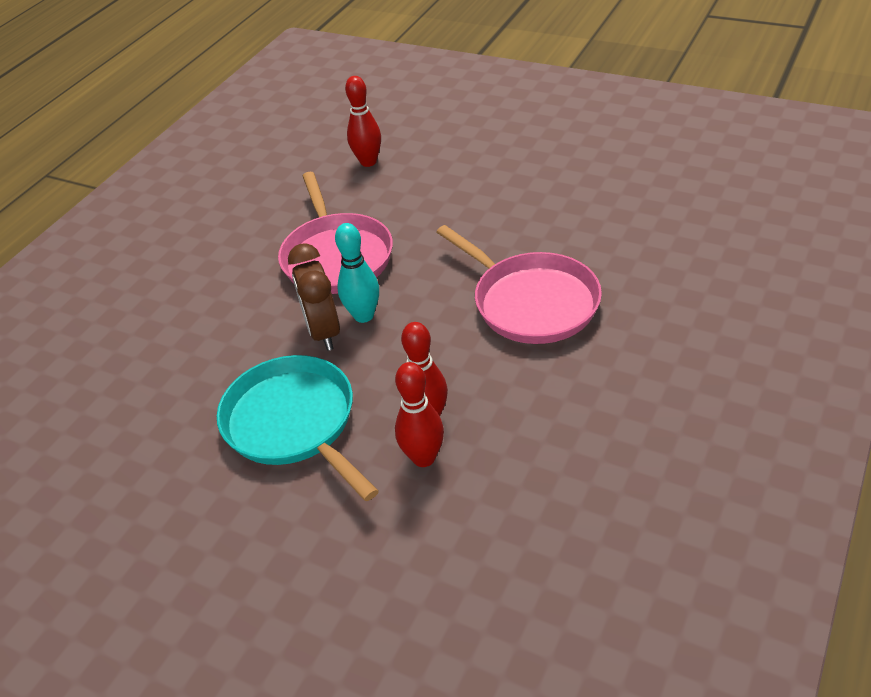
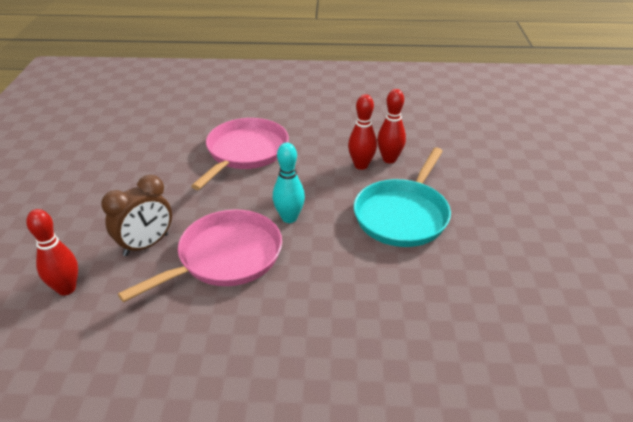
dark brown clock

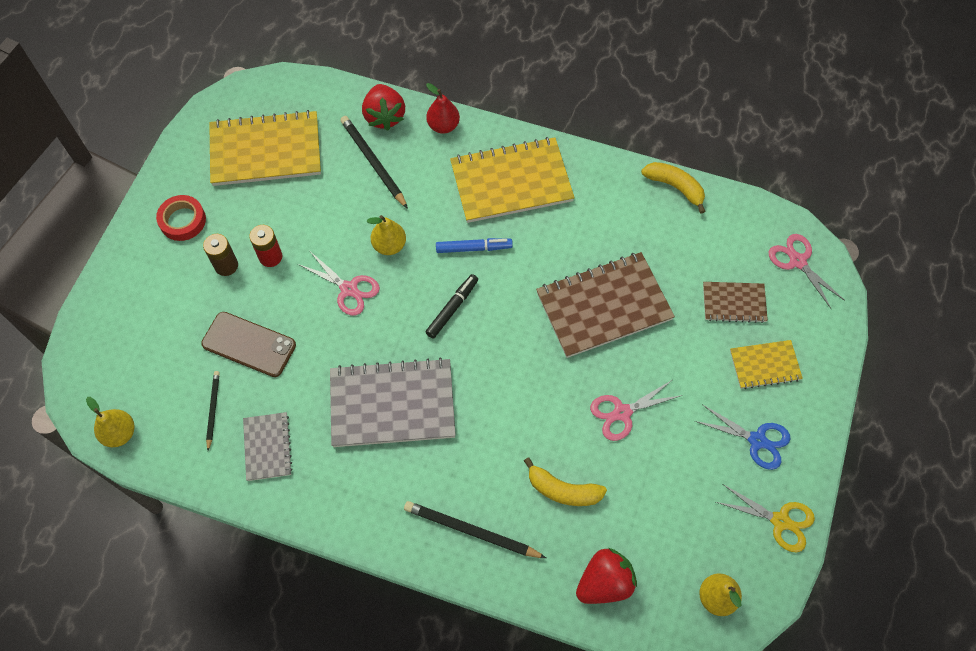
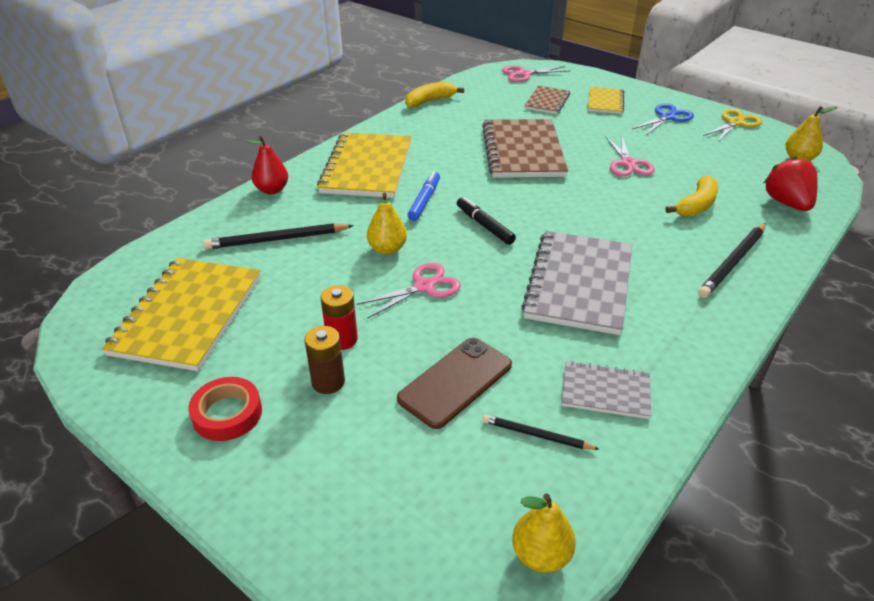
crimson berry (no. 1 from left in the first image)

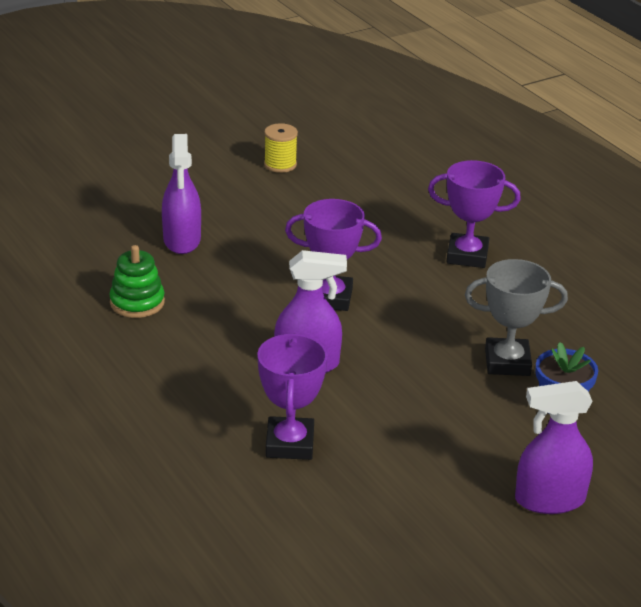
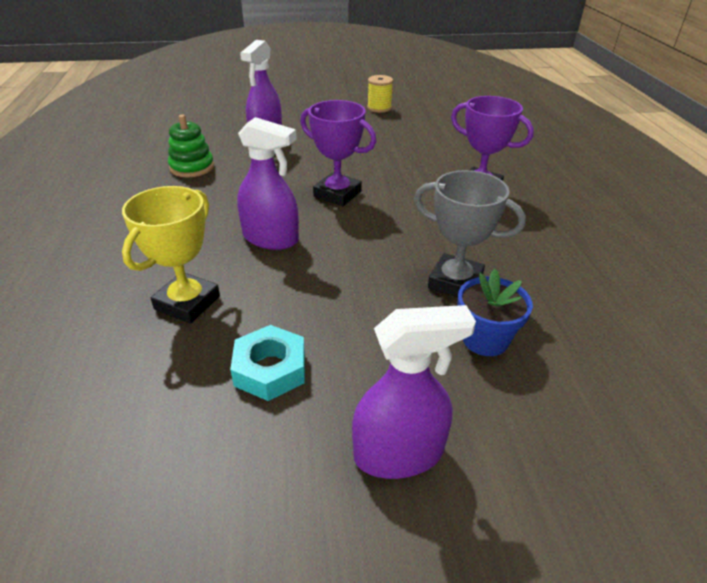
aqua hex nut
golden trophy
purple sprayer (no. 3 from left)

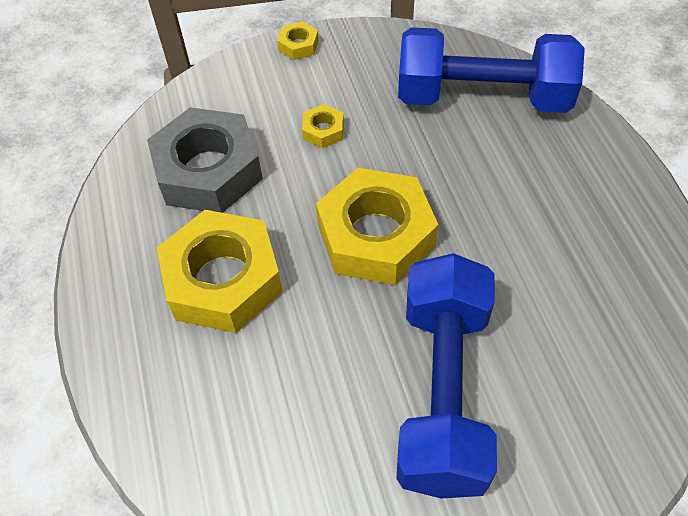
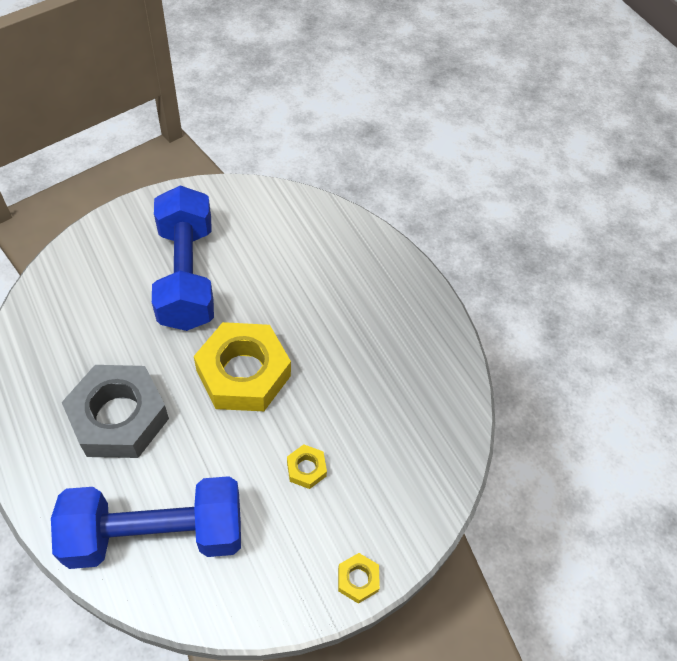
golden hex nut (no. 1 from left in the first image)
grey hex nut

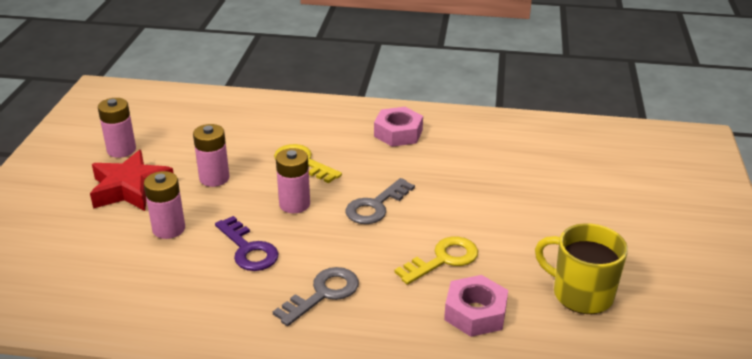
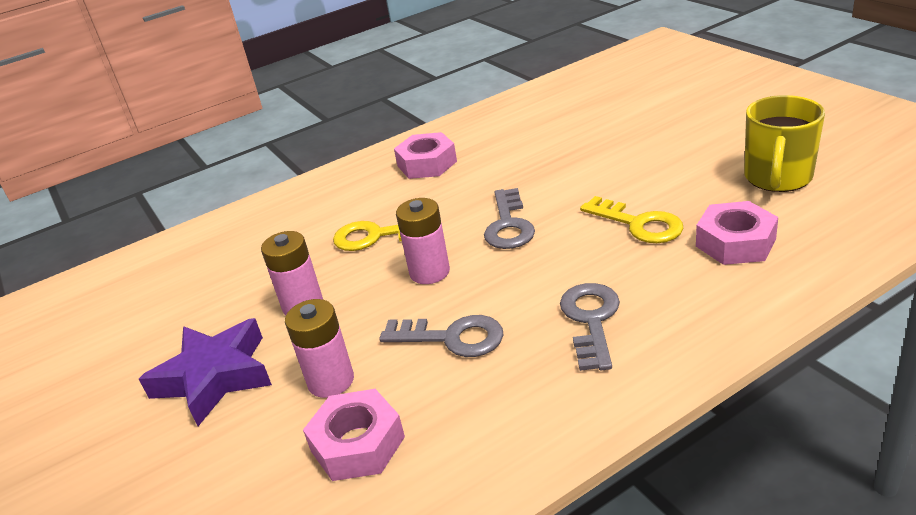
pink AA battery (no. 1 from left in the first image)
pink hex nut (no. 1 from left)
purple star
grey latchkey (no. 1 from left)
golden latchkey (no. 2 from left)
golden mug

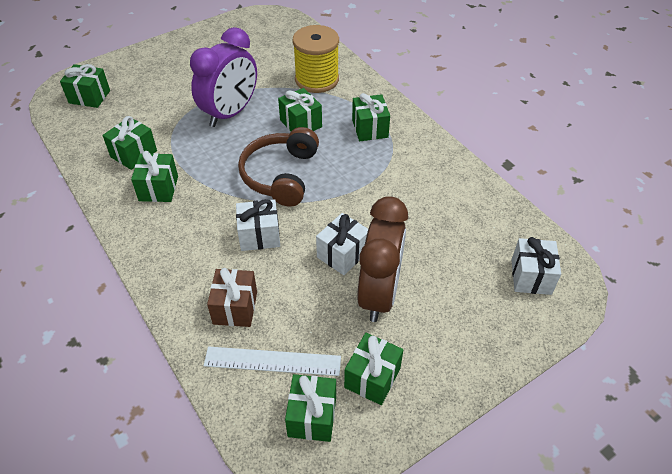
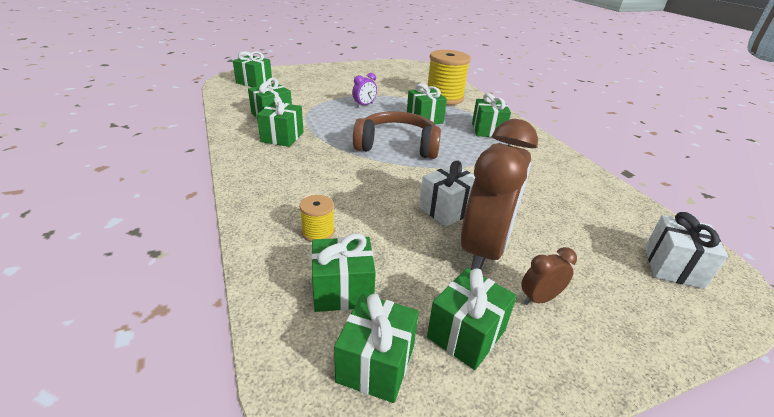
white present (no. 1 from left in the first image)
dark brown clock (no. 2 from left)
leaf-green present (no. 4 from left)
golden spool (no. 1 from left)
dark brown headphones
purple clock

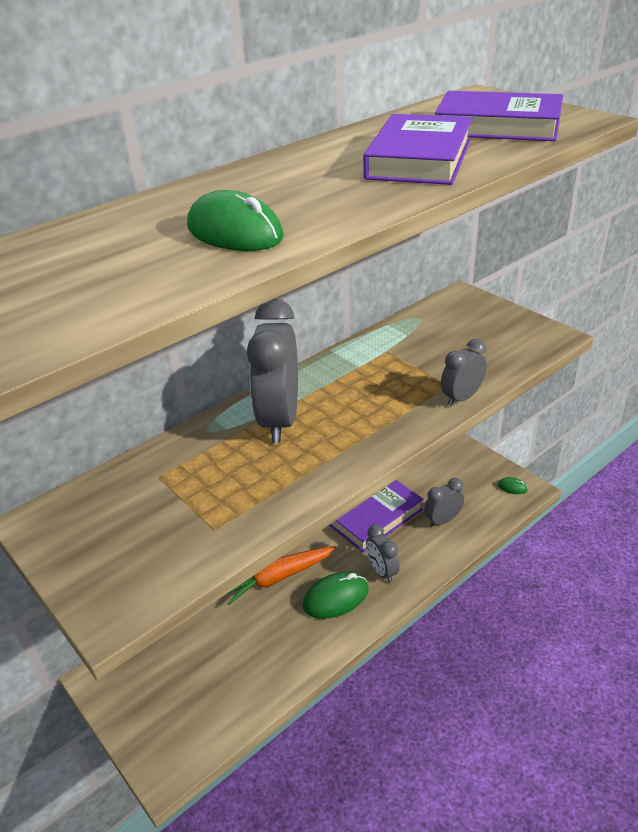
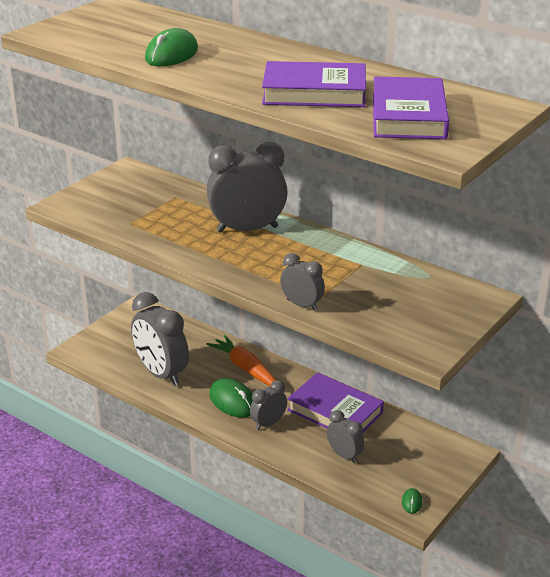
grey clock (no. 1 from left)

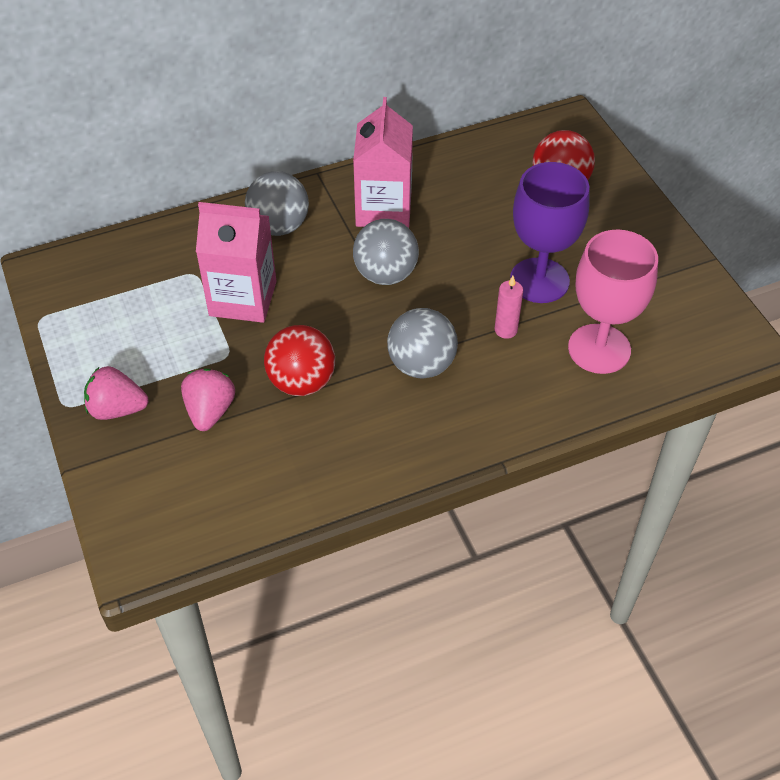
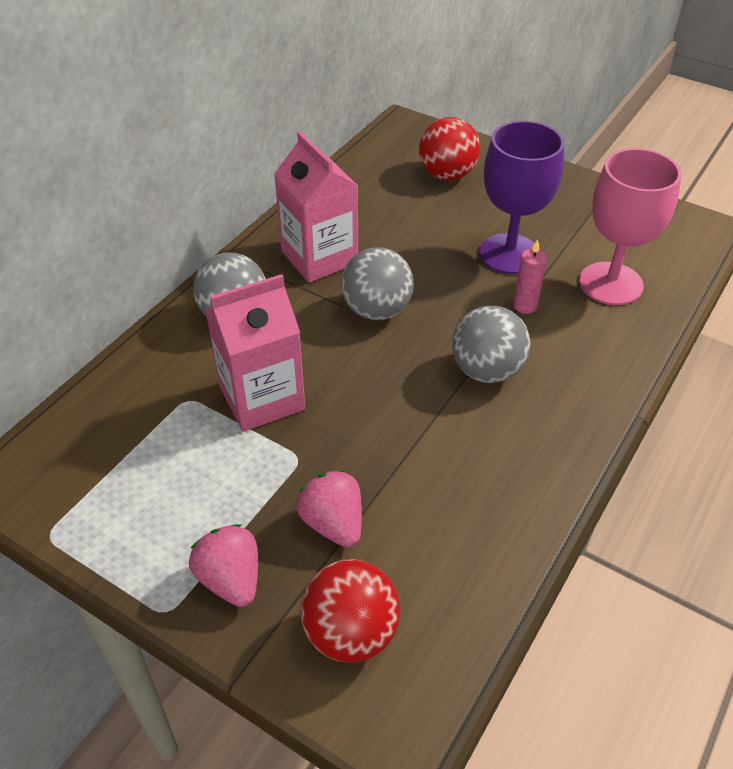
crimson ball (no. 1 from left)
pink berry (no. 1 from left)

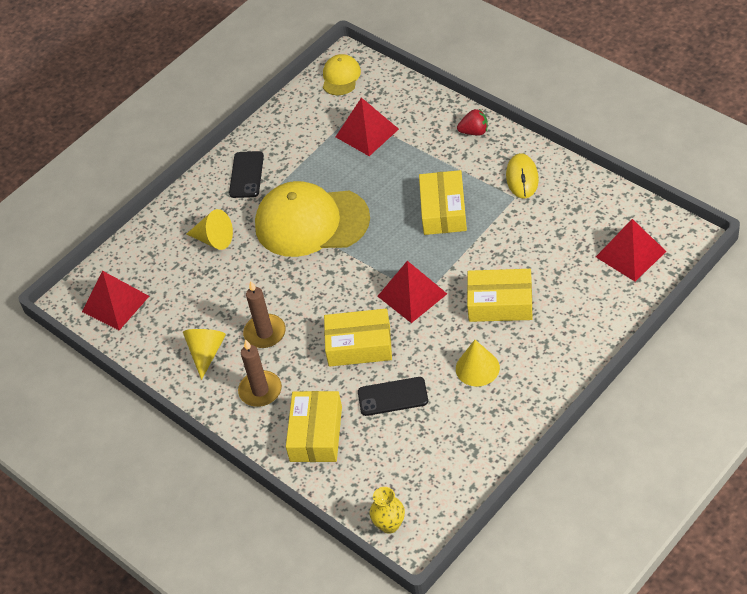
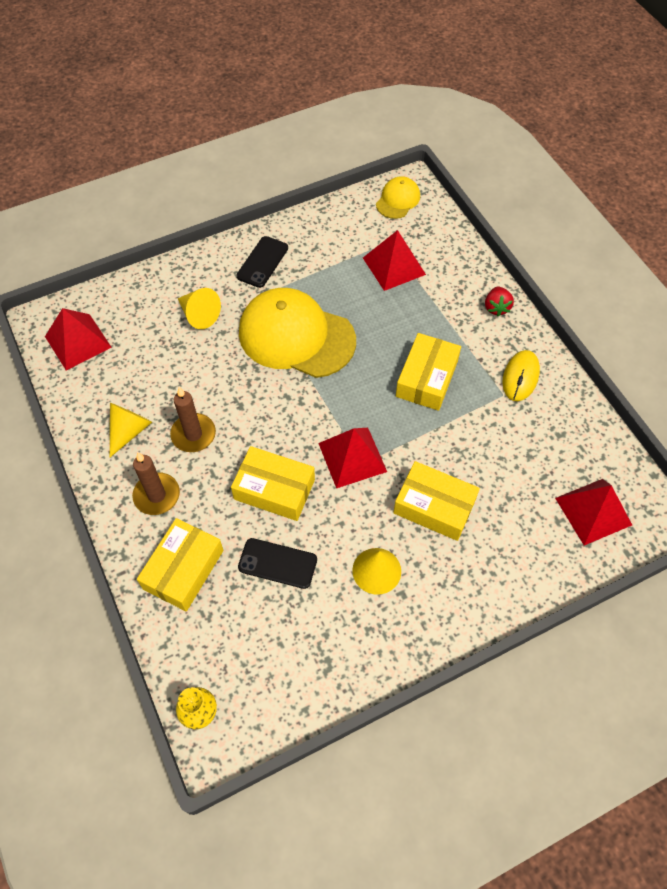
crimson berry

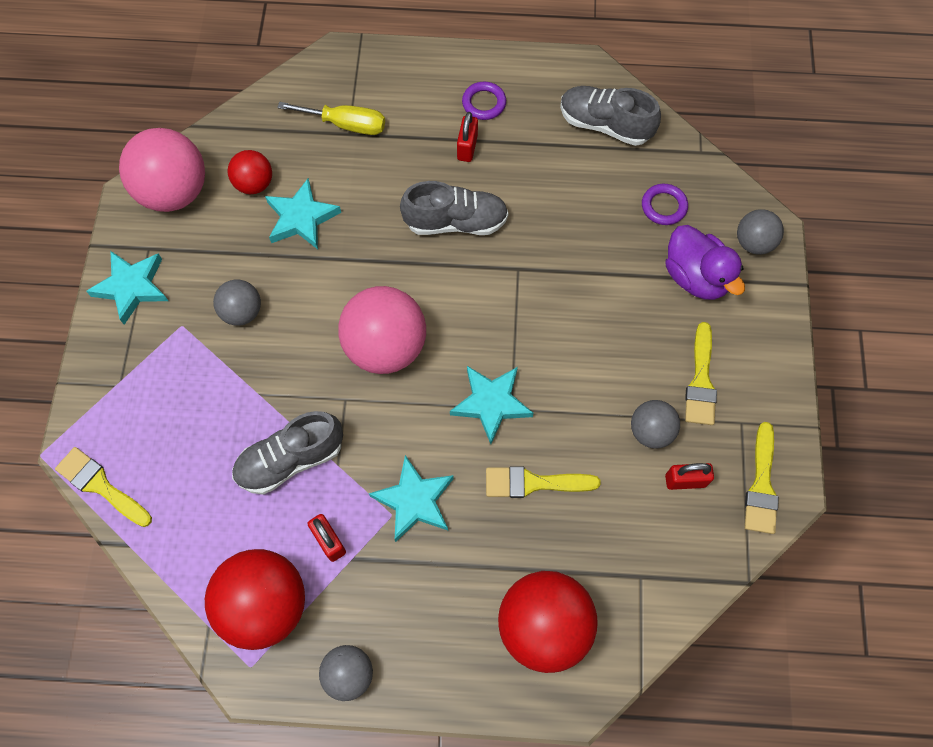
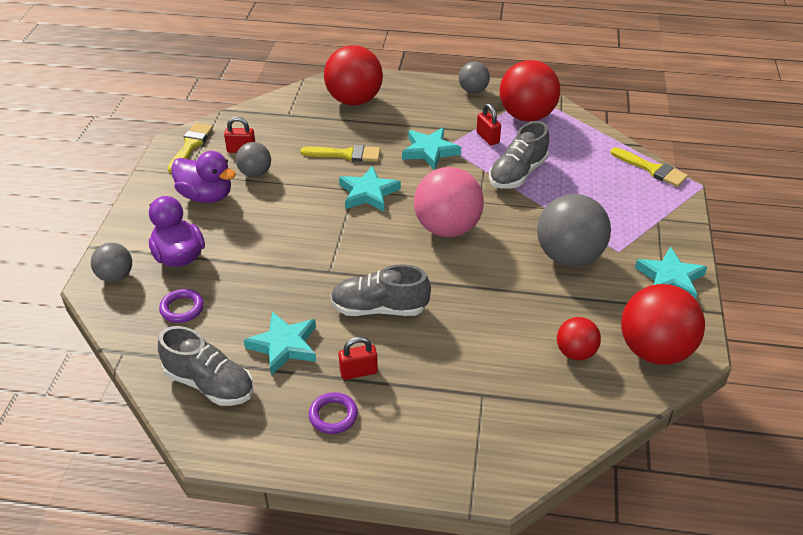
golden hand screwdriver
aqua star (no. 1 from left)
purple rubber duck (no. 2 from left)
crimson ball (no. 4 from left)
grey sneaker (no. 3 from left)
crimson lock (no. 2 from left)
grey ball (no. 4 from left)

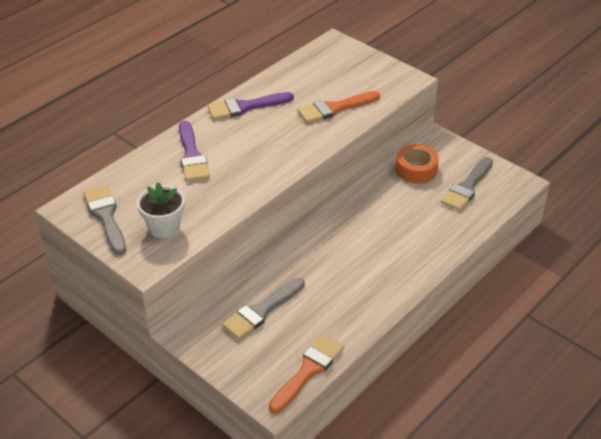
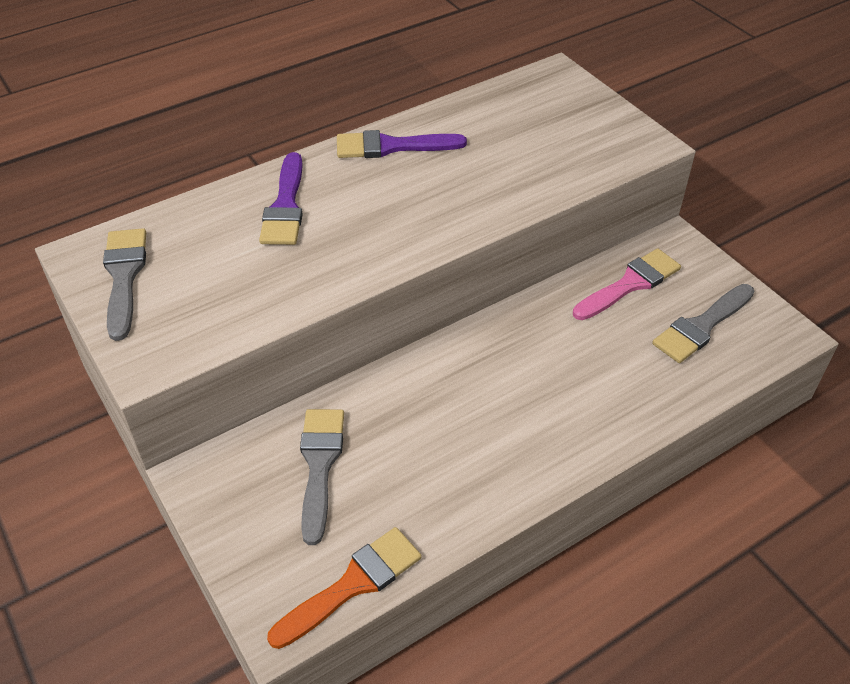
white flower pot
orange-coloured paint brush (no. 2 from left in the first image)
pink paint brush
grey paint brush (no. 2 from left)

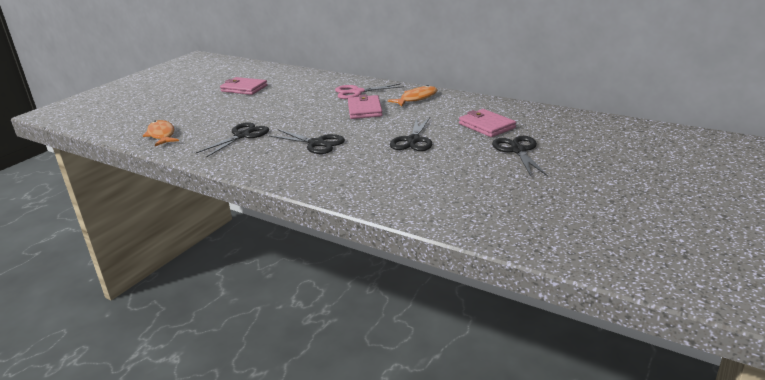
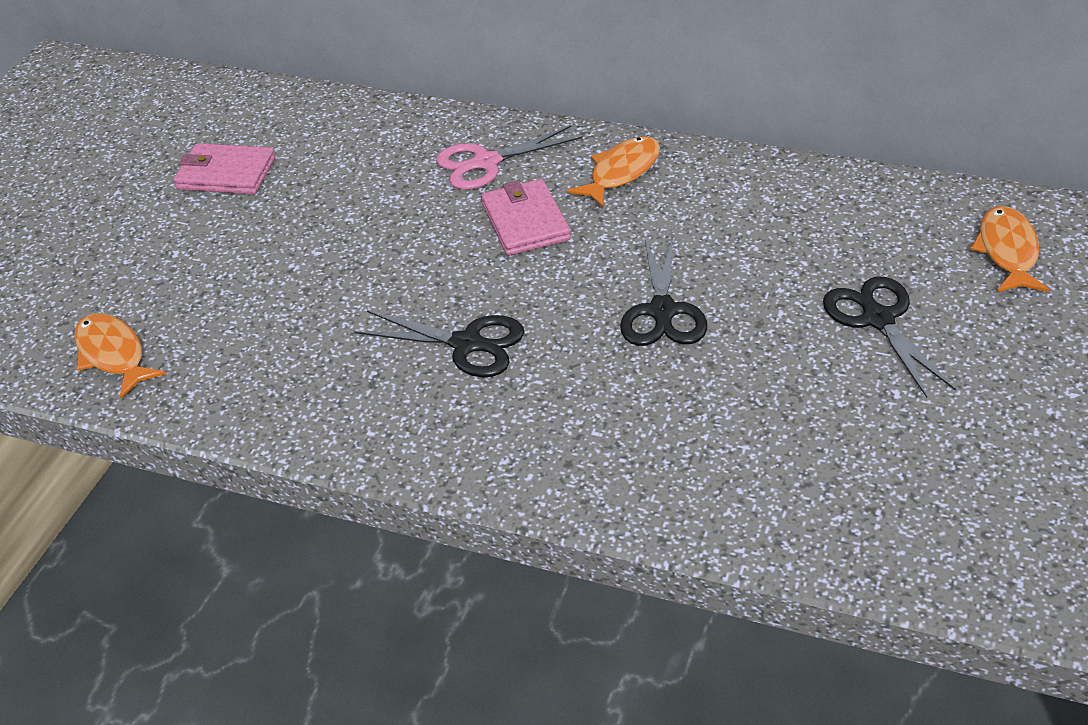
black pair of scissors (no. 1 from left in the first image)
pink card wallet (no. 3 from left in the first image)
orange-coloured toy fish (no. 3 from left)

